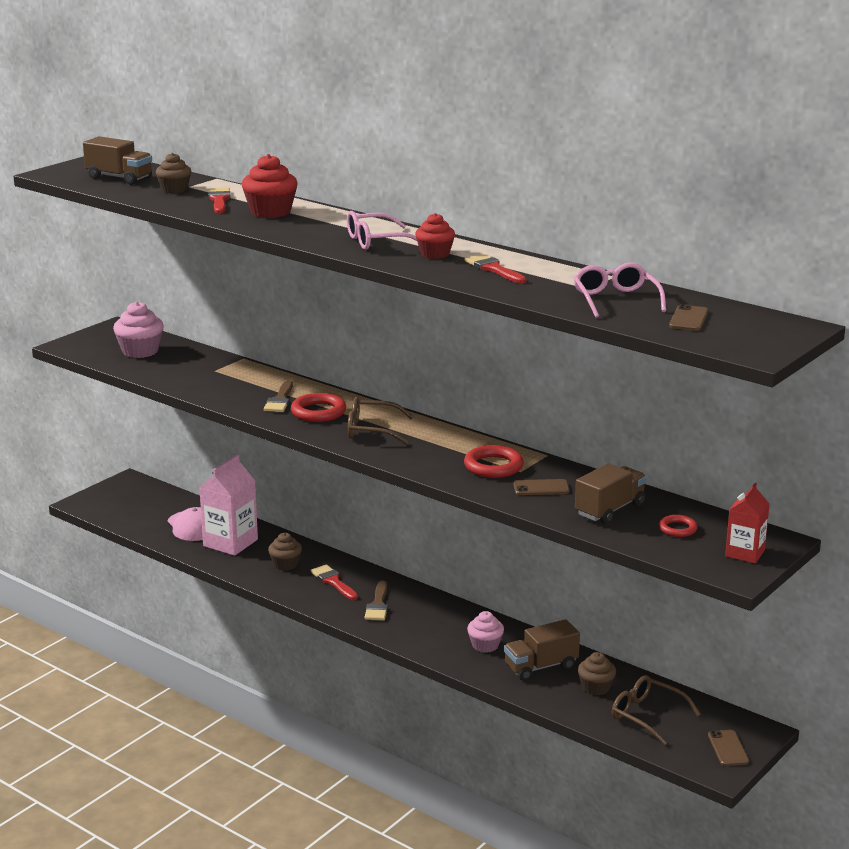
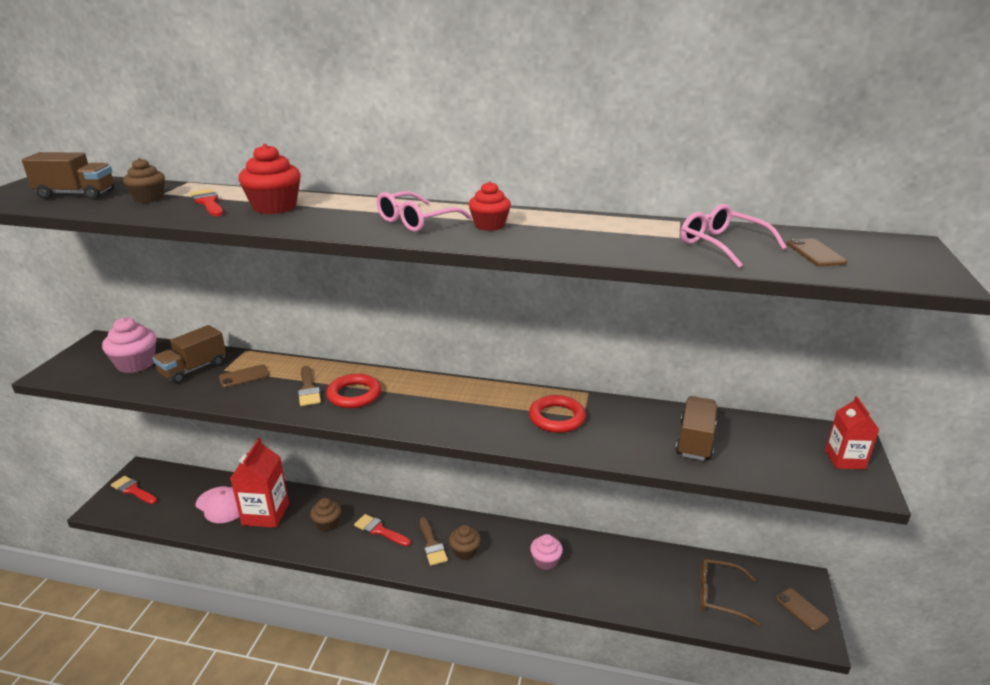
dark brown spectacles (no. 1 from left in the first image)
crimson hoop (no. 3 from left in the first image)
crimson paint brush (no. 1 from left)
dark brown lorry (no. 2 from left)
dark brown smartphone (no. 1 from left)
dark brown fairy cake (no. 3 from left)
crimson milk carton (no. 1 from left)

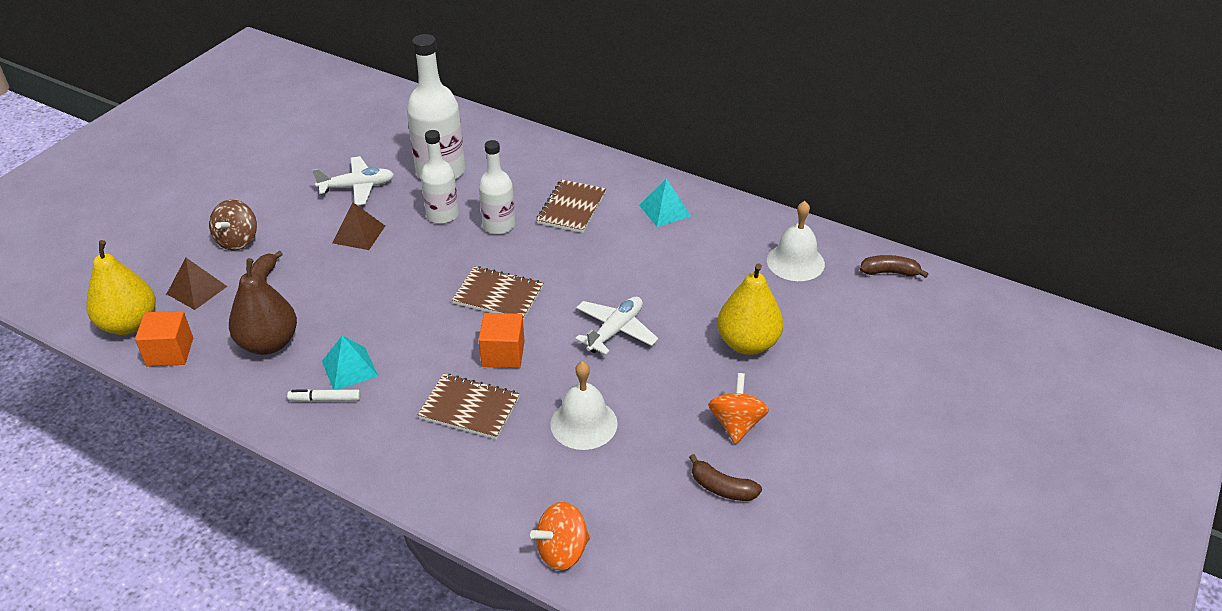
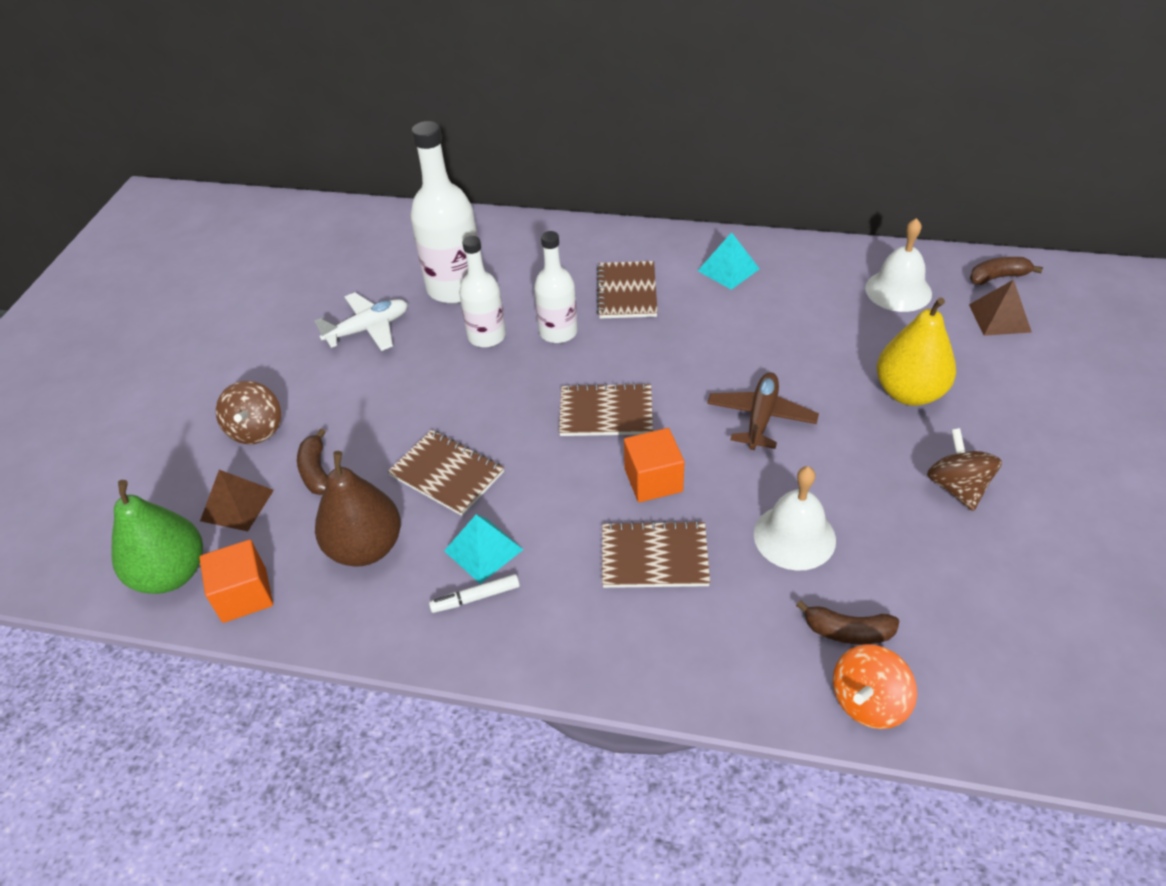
dark brown notepad (no. 1 from left)
dark brown pyramid (no. 2 from left)
dark brown toy banana (no. 2 from left)
leaf-green pear
dark brown toy plane
dark brown spinning top (no. 2 from left)

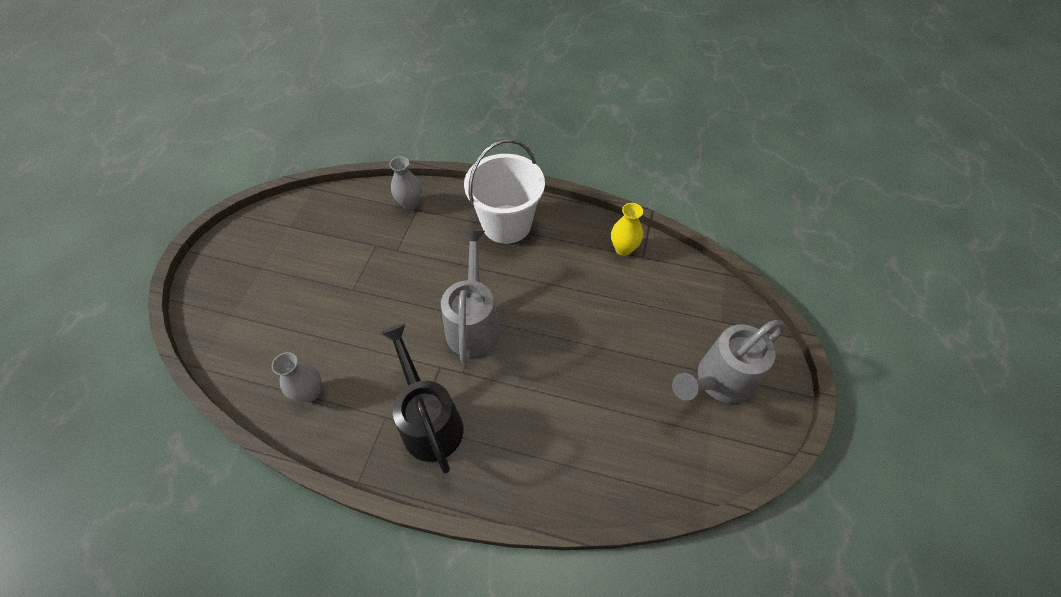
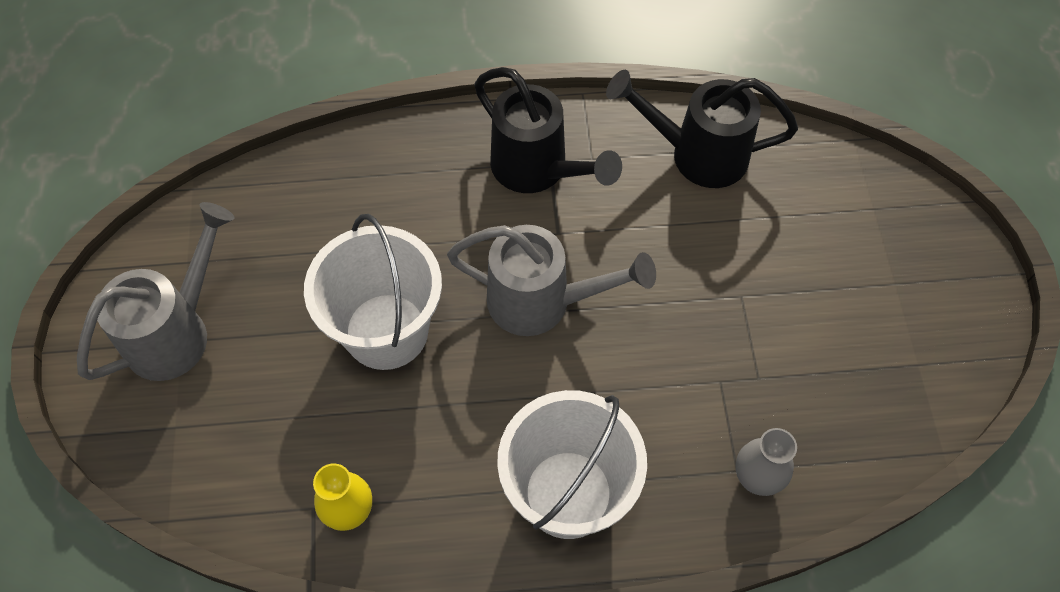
white bucket (no. 1 from left)
black sprinkling can (no. 2 from left)
grey sprinkling can (no. 2 from left)

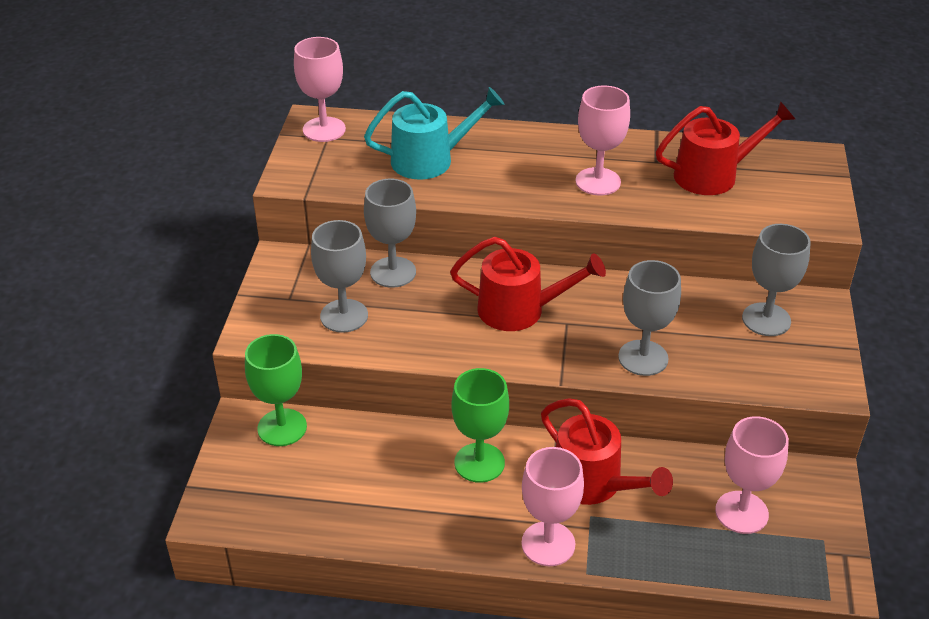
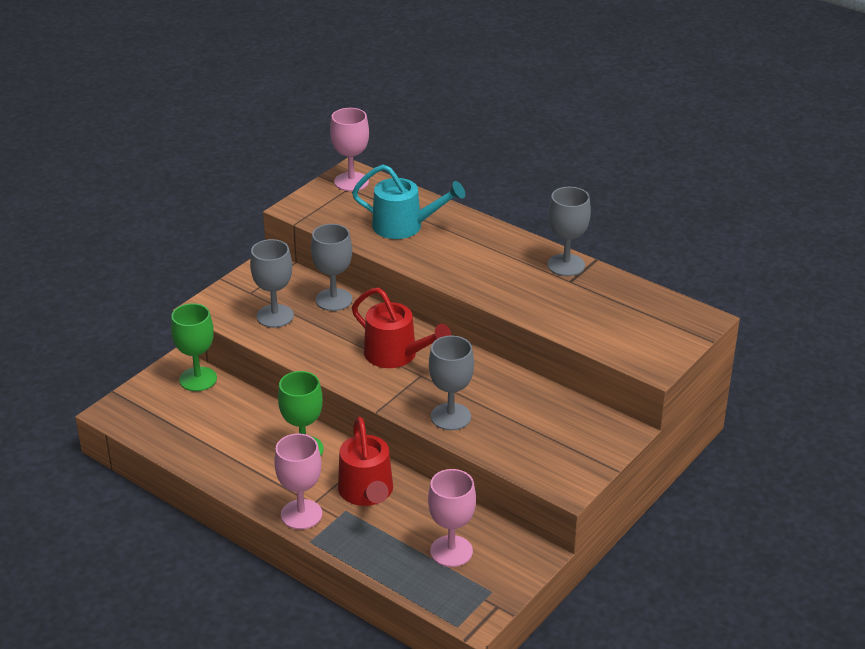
pink chalice (no. 3 from left in the first image)
crimson sprinkling can (no. 3 from left in the first image)
grey chalice (no. 4 from left)

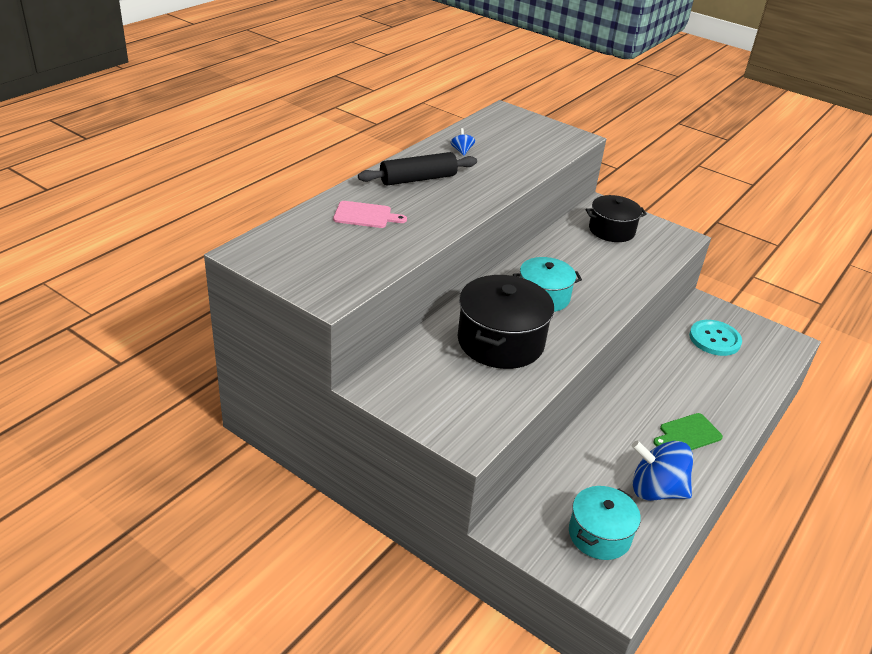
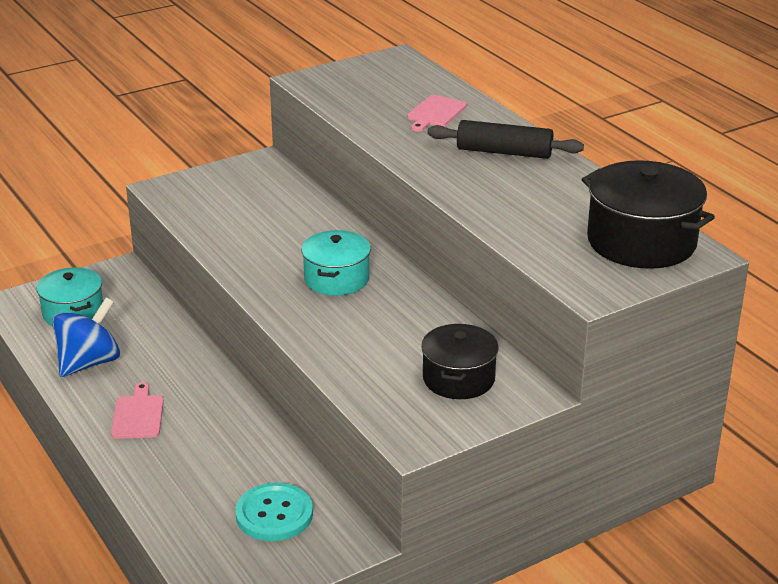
cobalt spinning top (no. 1 from left in the first image)
black cooking pot (no. 2 from left)
pink chopping board (no. 1 from left)
black rolling pin

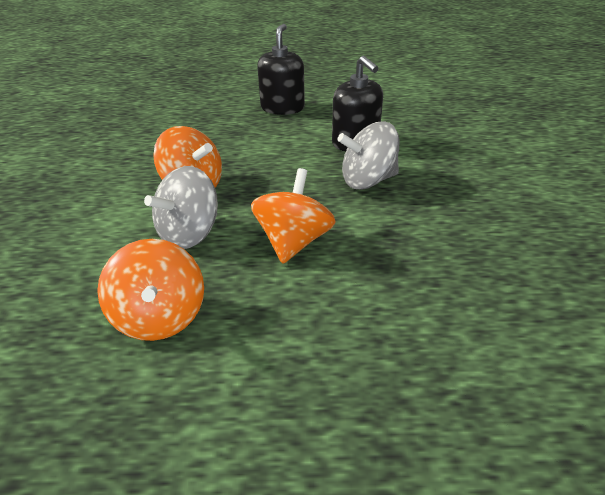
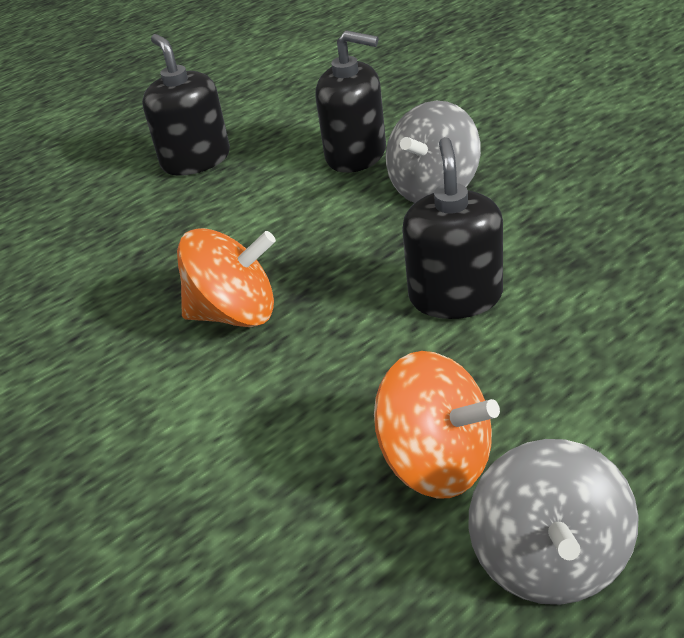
grey spinning top (no. 2 from left)
black soap dispenser (no. 3 from left)

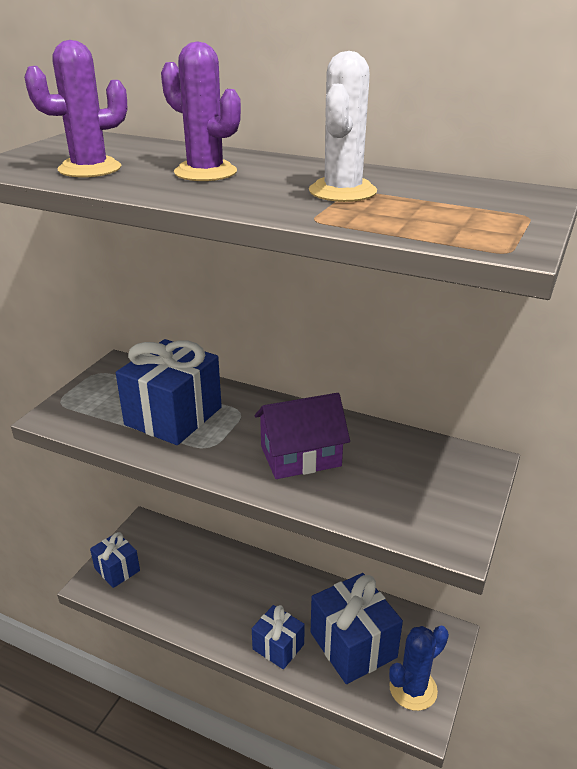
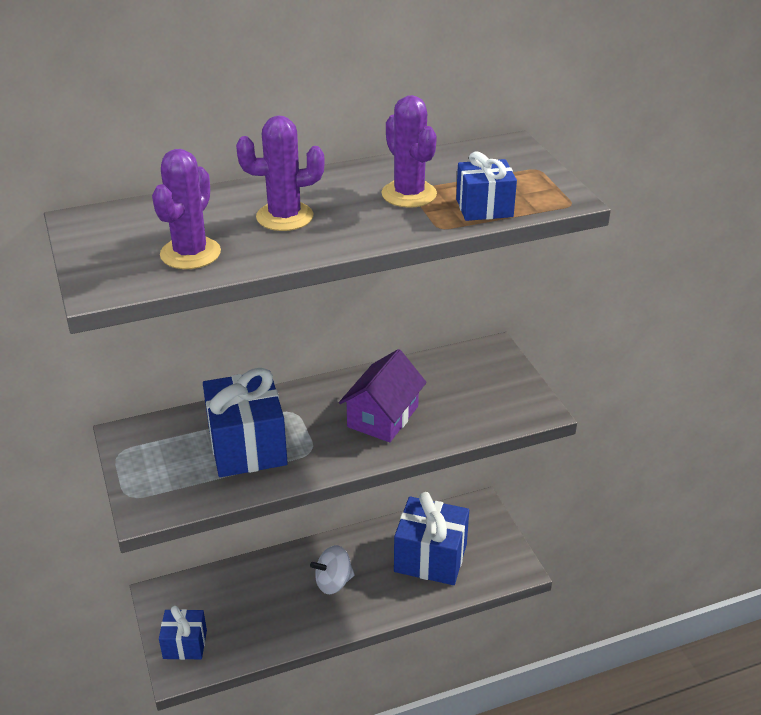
cobalt cactus
white spinning top
cobalt present (no. 4 from left)
purple cactus (no. 3 from left)

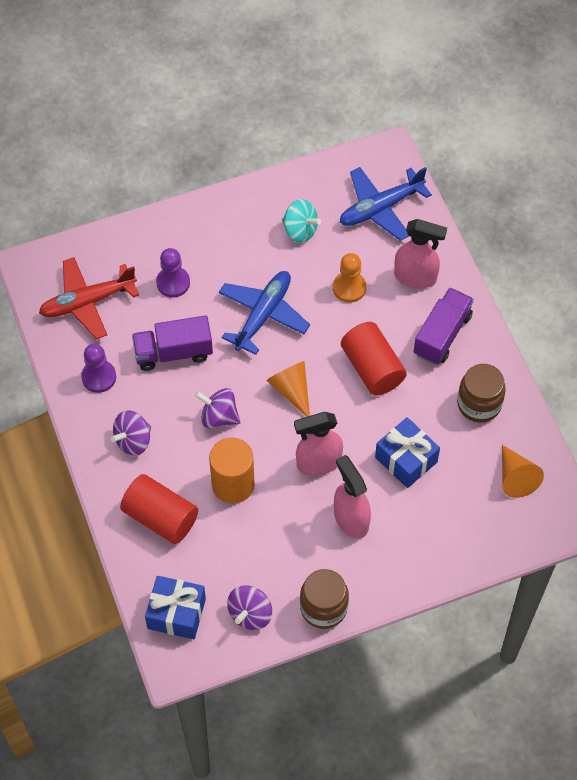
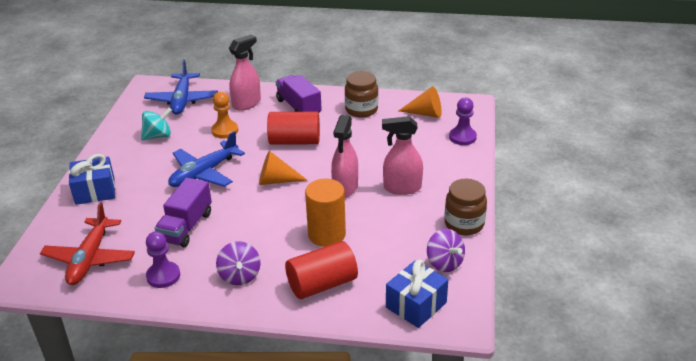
purple spinning top (no. 2 from left in the first image)
purple game pawn (no. 2 from left)
cobalt present (no. 1 from left)
cobalt toy plane (no. 2 from left)

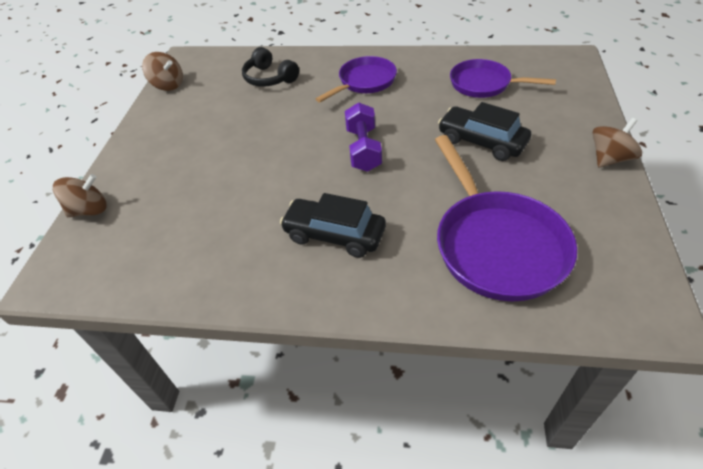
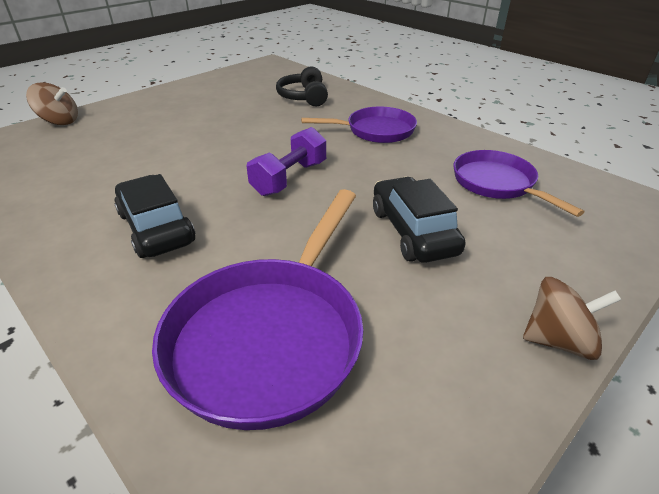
dark brown spinning top (no. 2 from left in the first image)

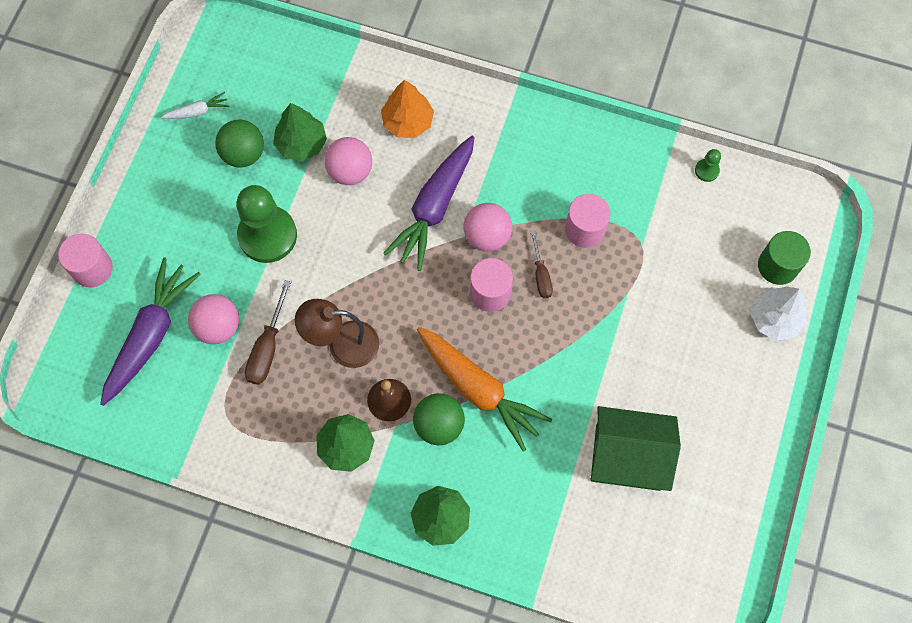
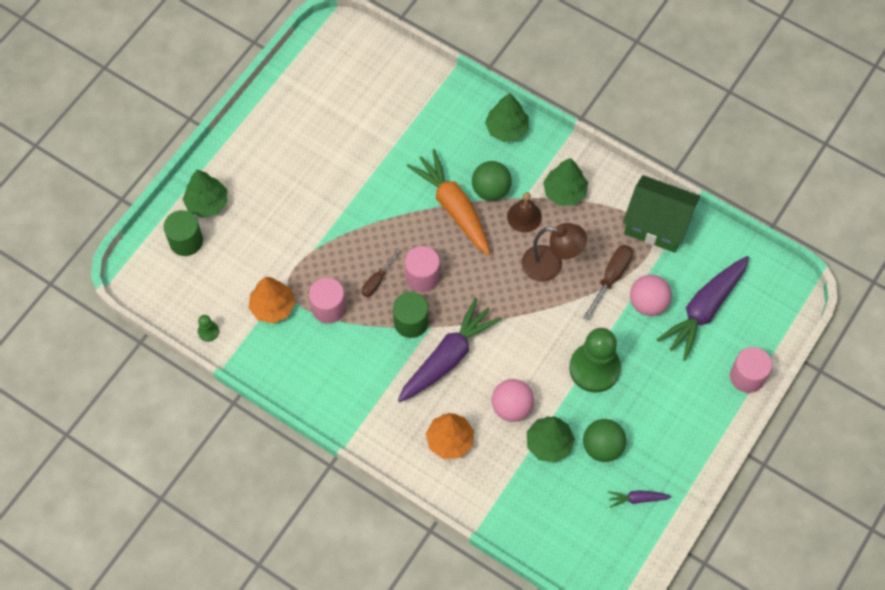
orange-coloured tree (no. 1 from left)
leaf-green toy house
leaf-green cylinder shape (no. 2 from left)
purple carrot (no. 2 from left)
leaf-green tree (no. 1 from left)
dark brown hand screwdriver (no. 1 from left)

